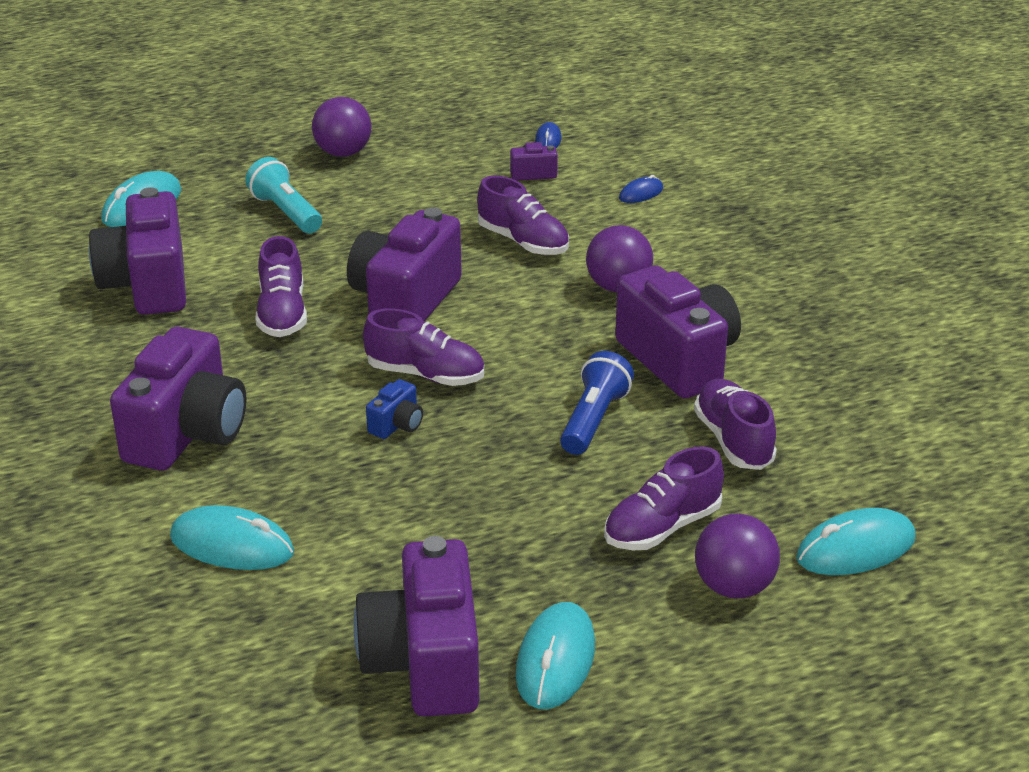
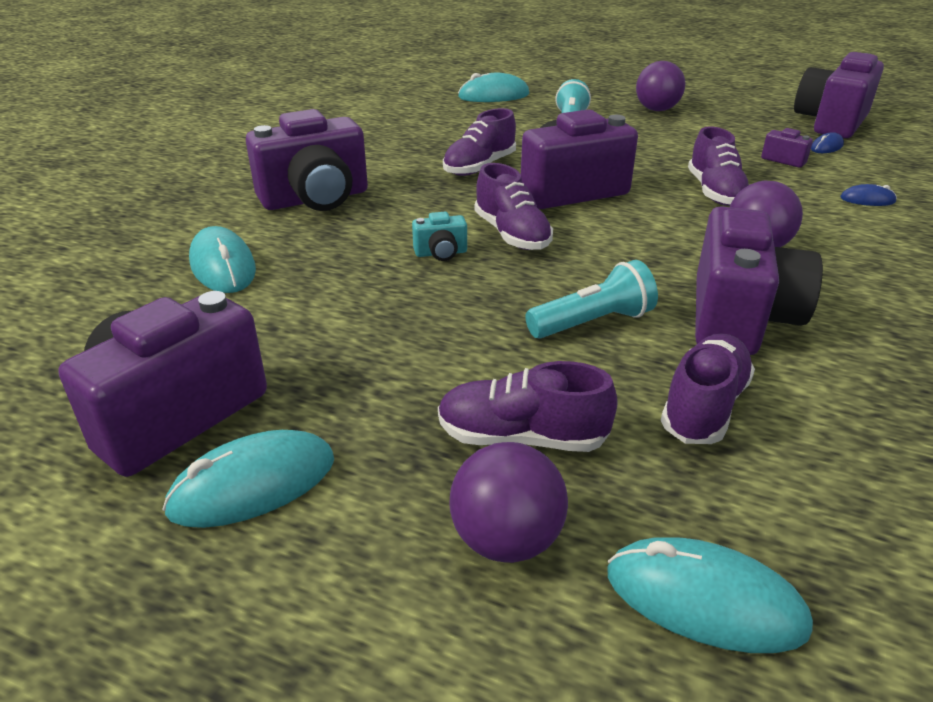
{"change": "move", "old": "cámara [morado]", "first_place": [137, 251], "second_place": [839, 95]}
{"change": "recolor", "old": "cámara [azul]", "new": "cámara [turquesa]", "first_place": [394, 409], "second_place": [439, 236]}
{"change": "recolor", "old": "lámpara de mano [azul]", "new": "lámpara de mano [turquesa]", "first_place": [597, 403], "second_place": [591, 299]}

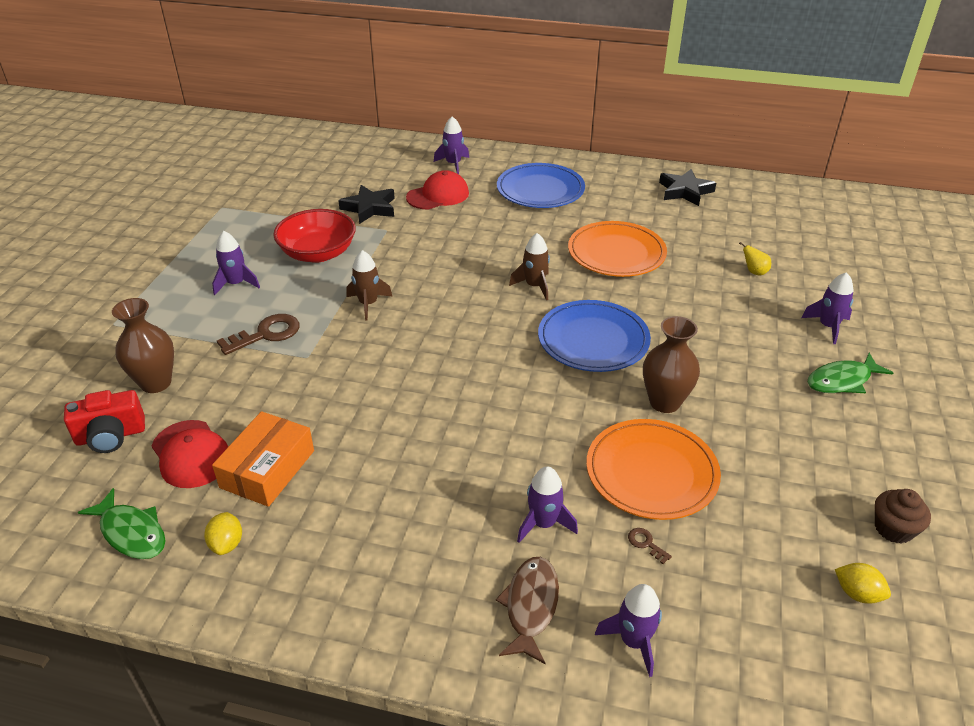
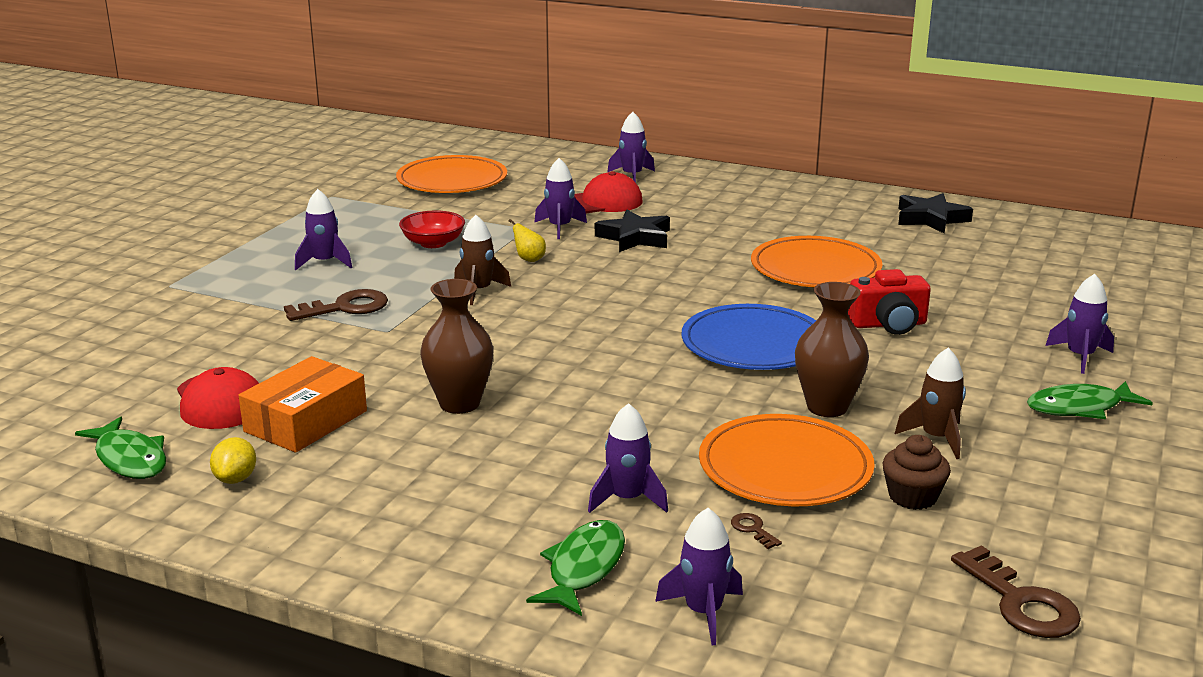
{"change": "move", "old": "cámara [rojo]", "first_place": [104, 421], "second_place": [889, 302]}
{"change": "move", "old": "florero [marrón]", "first_place": [143, 345], "second_place": [457, 346]}
{"change": "resize", "old": "cuenco [rojo]", "first_place": [314, 236], "second_place": [432, 229], "factor": 0.65}
{"change": "move", "old": "estrella [negro]", "first_place": [366, 204], "second_place": [632, 231]}
{"change": "recolor", "old": "pez [marrón]", "new": "pez [verde]", "first_place": [527, 610], "second_place": [575, 568]}
{"change": "delete", "old": "plato [azul]", "first_place": [541, 185]}
{"change": "move", "old": "cohete [marrón]", "first_place": [529, 266], "second_place": [930, 403]}
{"change": "move", "old": "pera [amarillo]", "first_place": [755, 258], "second_place": [527, 240]}
{"change": "replace", "old": "limón [amarillo]", "new": "llave [marrón]", "first_place": [863, 583], "second_place": [1016, 591]}
{"change": "move", "old": "magdalena [marrón]", "first_place": [903, 516], "second_place": [917, 472]}
{"change": "insert", "new": "plato [naranja]", "second_place": [451, 174]}
{"change": "insert", "new": "cohete [morado]", "second_place": [560, 198]}

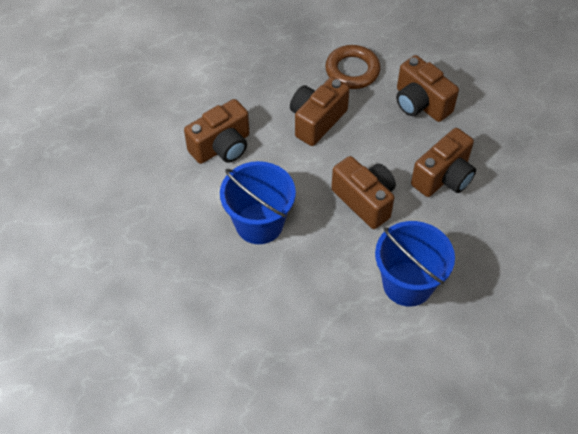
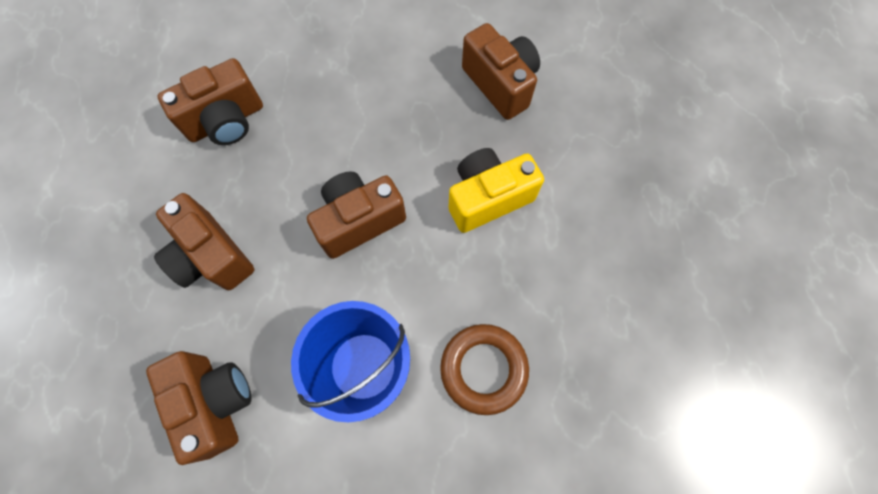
{"change": "move", "old": "anillo [marrón]", "first_place": [353, 67], "second_place": [484, 369]}
{"change": "replace", "old": "balde [azul]", "new": "cámara [amarillo]", "first_place": [415, 264], "second_place": [496, 190]}
{"change": "move", "old": "cámara [marrón]", "first_place": [443, 162], "second_place": [501, 71]}

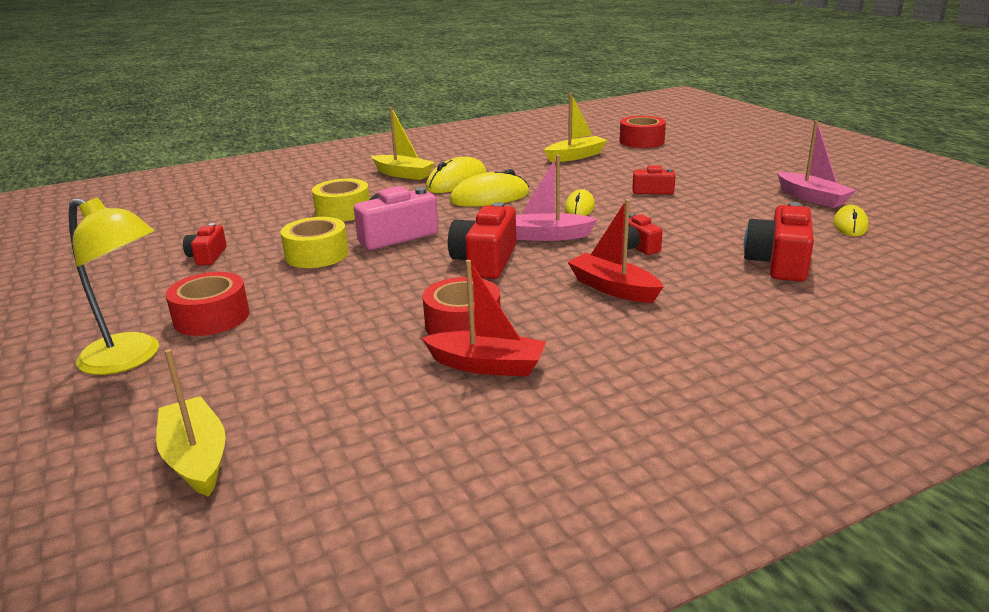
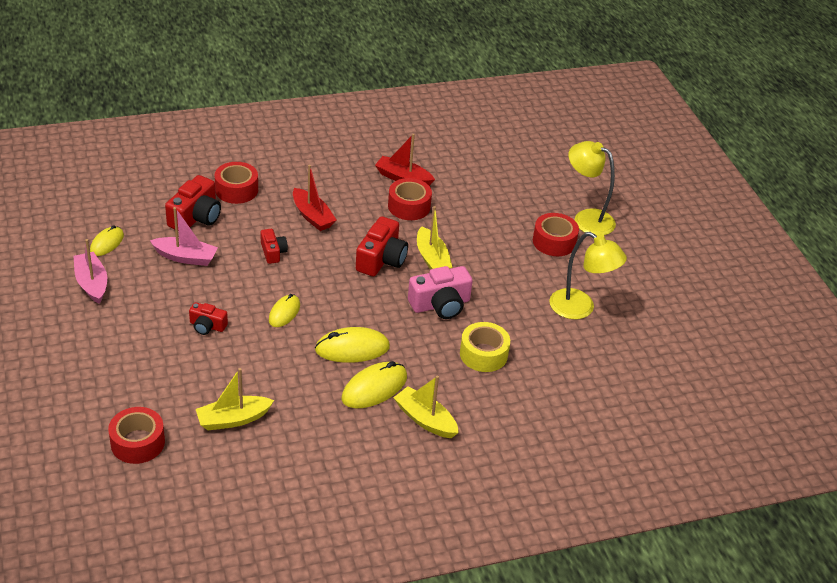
{"change": "move", "old": "barco [amarillo]", "first_place": [191, 423], "second_place": [434, 238]}
{"change": "replace", "old": "cámara [rojo]", "new": "lámpara [amarillo]", "first_place": [205, 244], "second_place": [588, 275]}
{"change": "delete", "old": "cinta adhesiva [amarillo]", "first_place": [314, 242]}
{"change": "move", "old": "barco [rosa]", "first_place": [557, 198], "second_place": [184, 236]}
{"change": "insert", "new": "cinta adhesiva [rojo]", "second_place": [236, 183]}

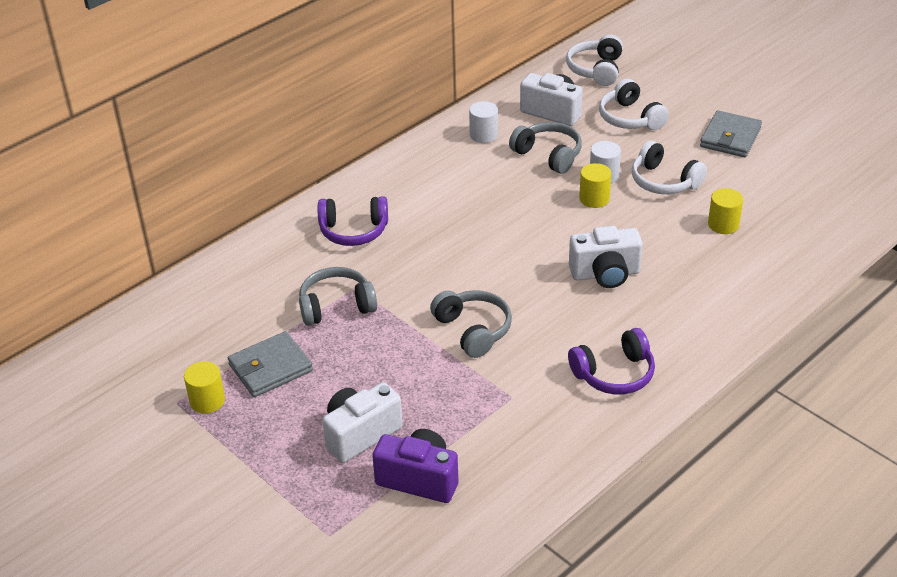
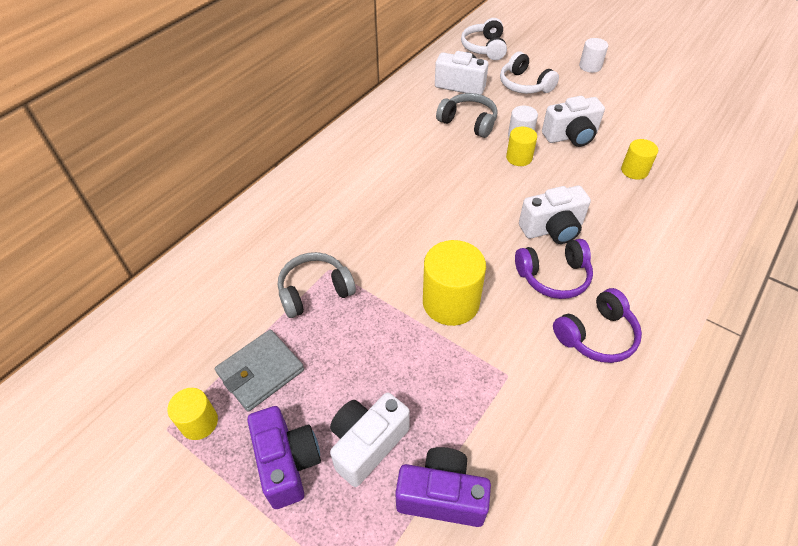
{"change": "move", "old": "auriculares [morado]", "first_place": [353, 221], "second_place": [554, 269]}
{"change": "replace", "old": "auriculares [gris]", "new": "cilindro [amarillo]", "first_place": [471, 324], "second_place": [454, 283]}
{"change": "move", "old": "cilindro [blanco]", "first_place": [483, 122], "second_place": [593, 55]}
{"change": "replace", "old": "auriculares [blanco]", "new": "cámara [blanco]", "first_place": [669, 167], "second_place": [573, 121]}
{"change": "delete", "old": "cartera [gris]", "first_place": [731, 134]}
{"change": "insert", "new": "cámara [morado]", "second_place": [284, 457]}

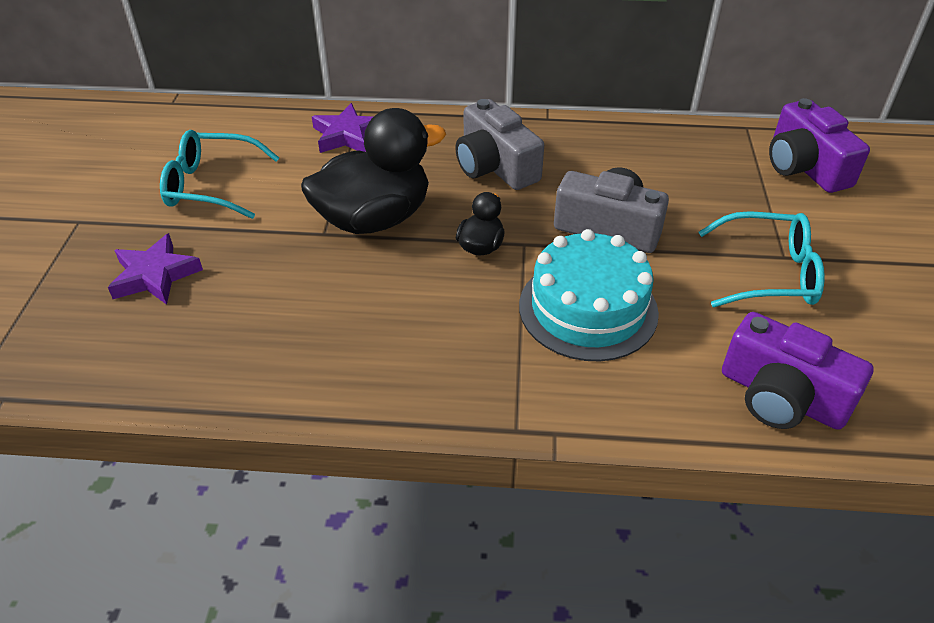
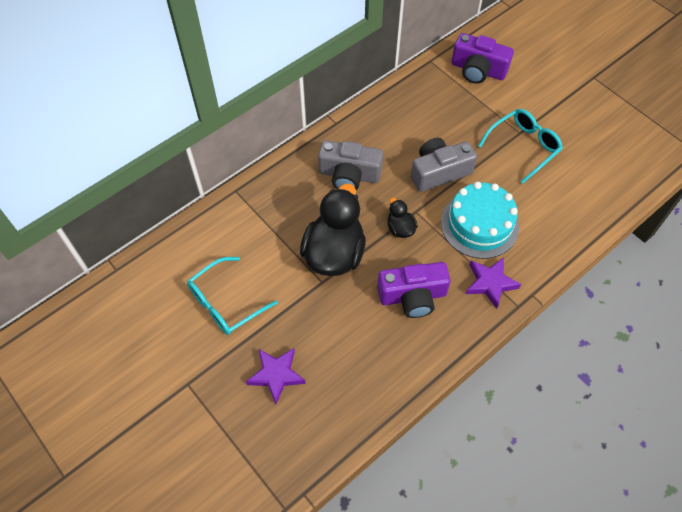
{"change": "move", "old": "estrella [morado]", "first_place": [342, 128], "second_place": [493, 283]}
{"change": "move", "old": "cámara [morado]", "first_place": [798, 371], "second_place": [414, 290]}

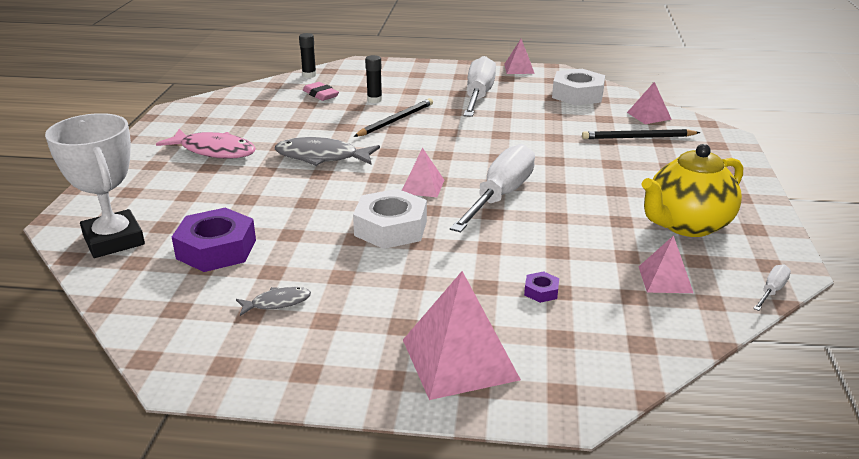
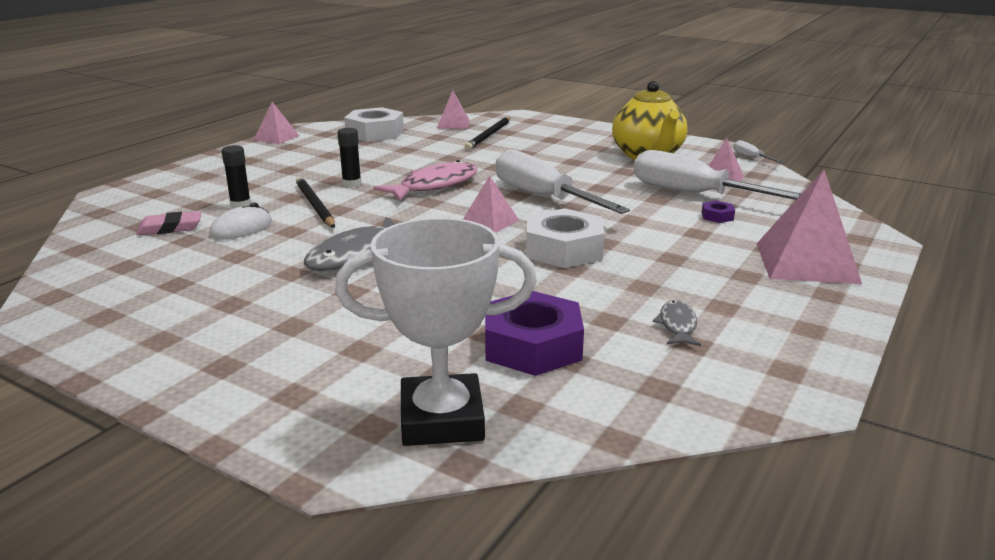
{"change": "move", "old": "pez [rosa]", "first_place": [206, 144], "second_place": [425, 180]}
{"change": "move", "old": "barra de pegamento [negro]", "first_place": [307, 55], "second_place": [349, 157]}
{"change": "move", "old": "destornillador [blanco]", "first_place": [479, 86], "second_place": [717, 175]}
{"change": "insert", "new": "ratón [blanco]", "second_place": [240, 221]}

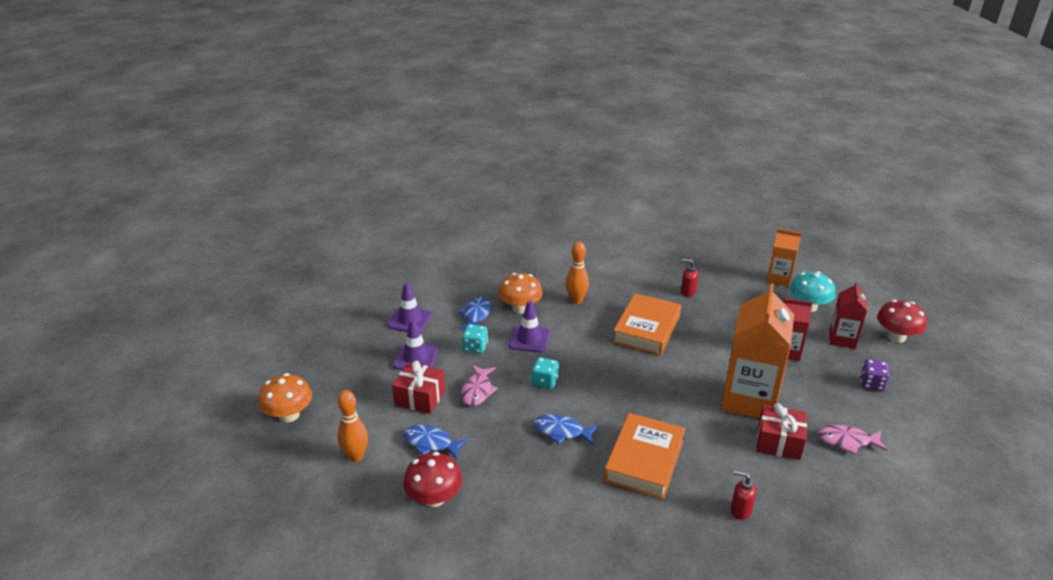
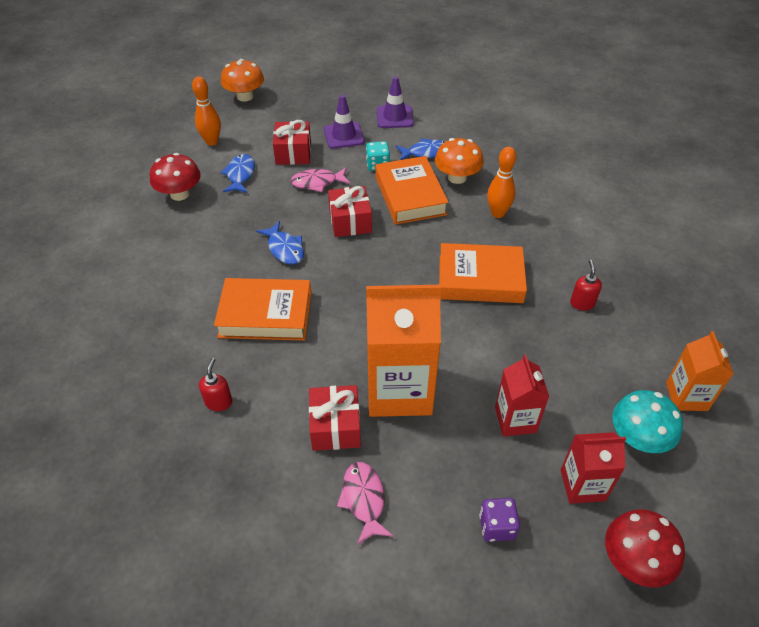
{"change": "replace", "old": "cono de tráfico [morado]", "new": "libro [naranja]", "first_place": [529, 327], "second_place": [412, 190]}
{"change": "replace", "old": "dado [turquesa]", "new": "regalo [rojo]", "first_place": [545, 373], "second_place": [350, 211]}
{"change": "rotate", "old": "pez [azul]", "first_place": [566, 429], "second_place": [280, 243], "degrees": 150}

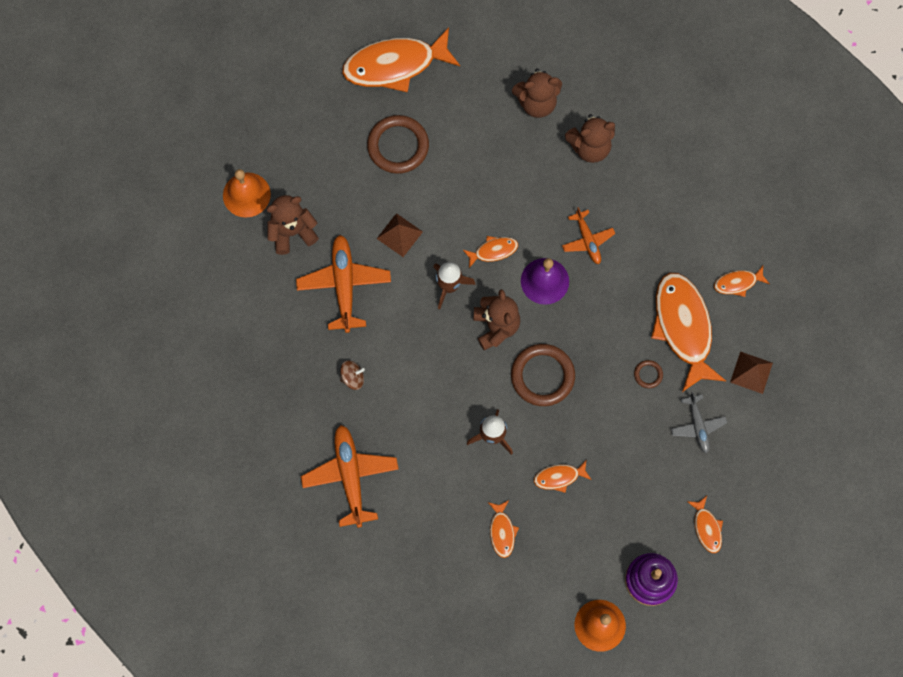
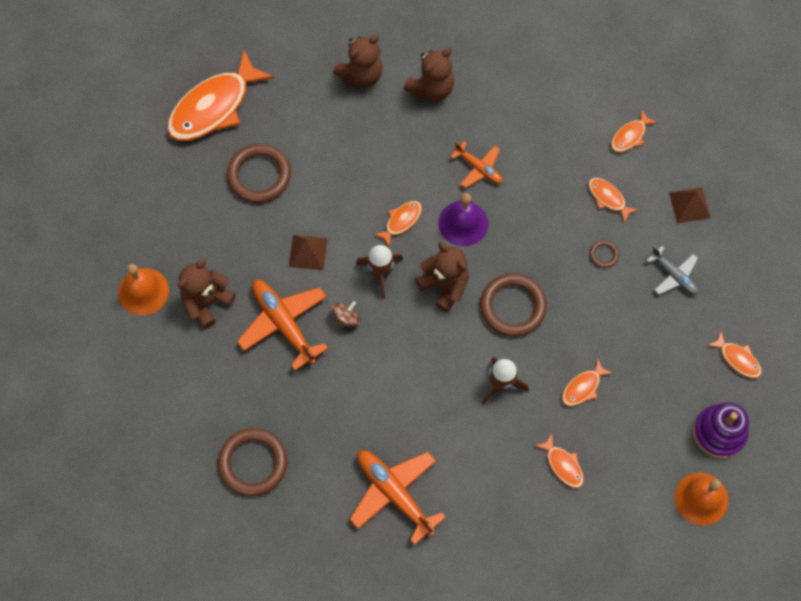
{"change": "move", "old": "peonza [marrón]", "first_place": [352, 375], "second_place": [346, 314]}
{"change": "resize", "old": "pez [naranja]", "first_place": [688, 332], "second_place": [613, 200], "factor": 0.46}
{"change": "insert", "new": "anillo [marrón]", "second_place": [252, 462]}

